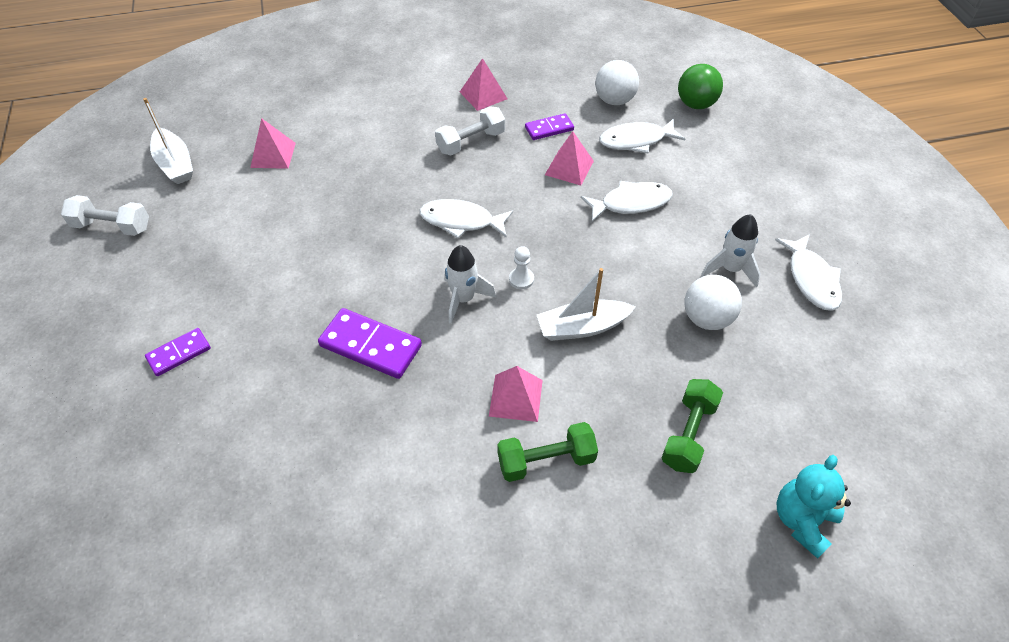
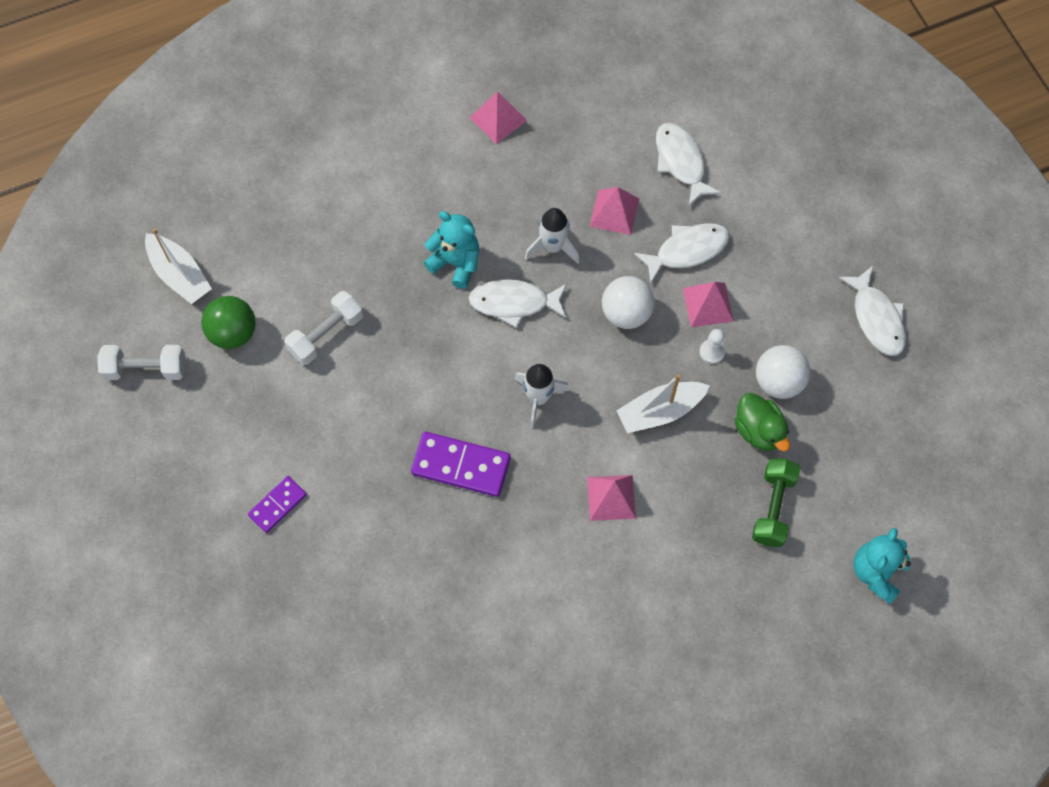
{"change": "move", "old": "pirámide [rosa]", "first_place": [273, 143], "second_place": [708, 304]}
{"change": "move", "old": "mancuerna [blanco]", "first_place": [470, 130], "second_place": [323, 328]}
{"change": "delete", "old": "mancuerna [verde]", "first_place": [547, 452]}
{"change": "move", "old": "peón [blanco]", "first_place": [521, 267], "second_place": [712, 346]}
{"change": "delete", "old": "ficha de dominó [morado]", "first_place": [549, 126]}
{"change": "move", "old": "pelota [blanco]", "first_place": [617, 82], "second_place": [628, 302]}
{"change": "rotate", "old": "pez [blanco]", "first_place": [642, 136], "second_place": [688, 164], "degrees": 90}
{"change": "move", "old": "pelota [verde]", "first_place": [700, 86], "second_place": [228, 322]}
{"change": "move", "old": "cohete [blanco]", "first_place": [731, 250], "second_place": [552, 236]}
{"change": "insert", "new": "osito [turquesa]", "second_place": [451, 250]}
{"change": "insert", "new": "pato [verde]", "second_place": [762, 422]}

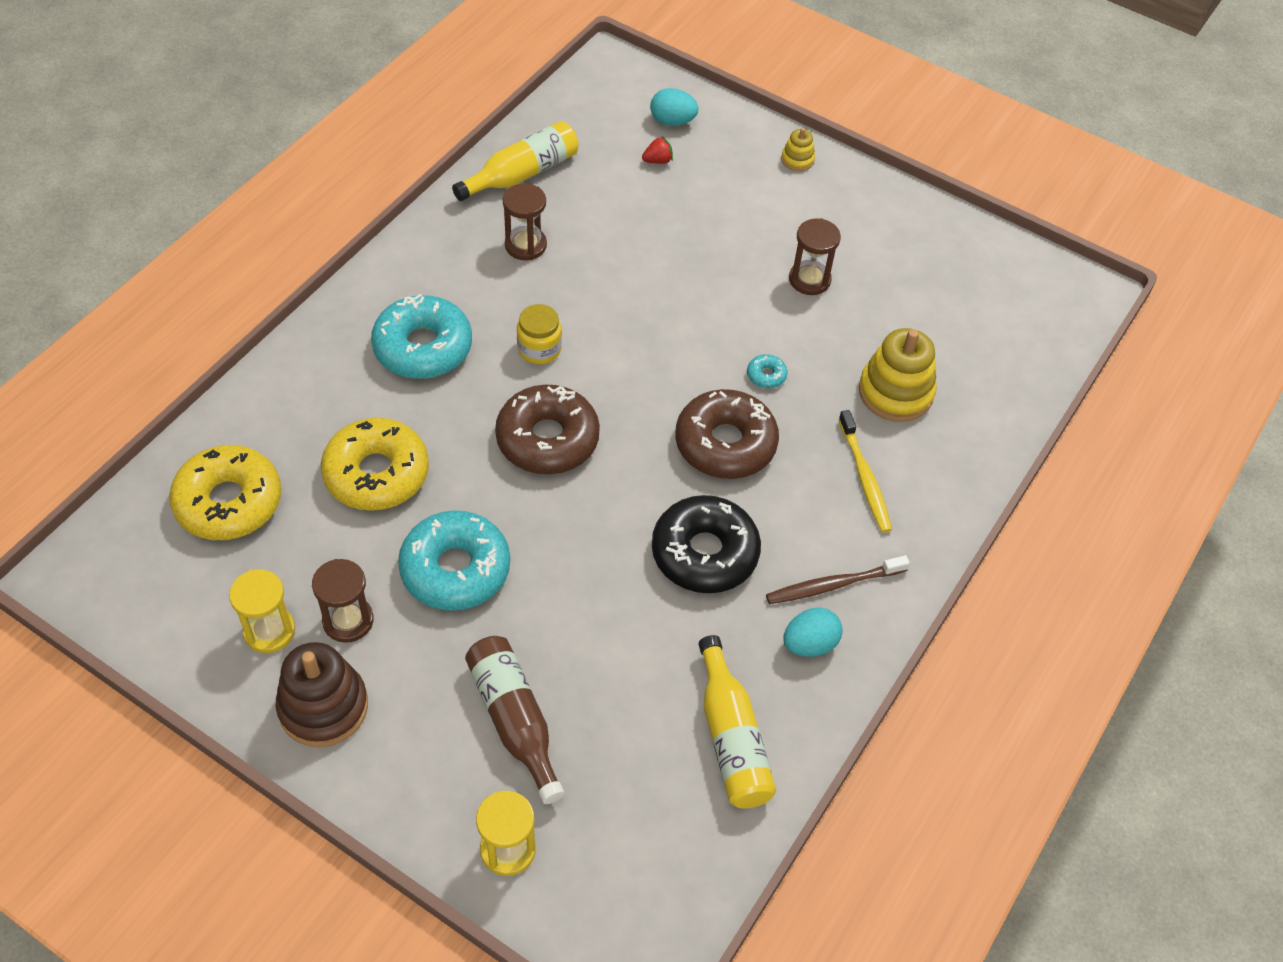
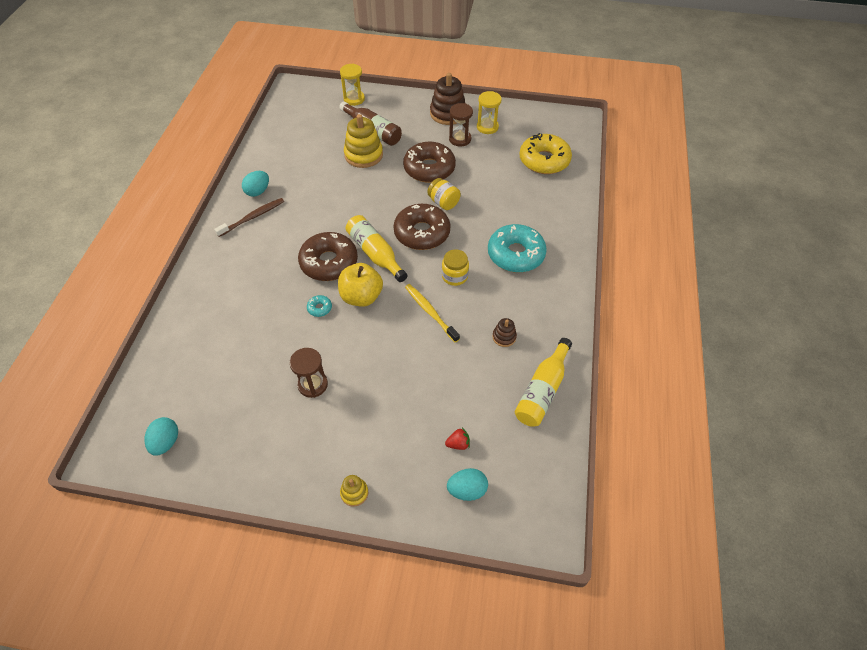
{"change": "delete", "old": "rosquilla [amarillo]", "first_place": [375, 464]}
{"change": "recolor", "old": "rosquilla [turquesa]", "new": "rosquilla [marrón]", "first_place": [454, 560], "second_place": [429, 162]}
{"change": "replace", "old": "reloj de arena [marrón]", "new": "juguete apilable [marrón]", "first_place": [525, 221], "second_place": [504, 332]}
{"change": "rotate", "old": "fresa [rojo]", "first_place": [657, 150], "second_place": [457, 439], "degrees": -150}
{"change": "delete", "old": "rosquilla [negro]", "first_place": [706, 544]}
{"change": "move", "old": "botella [amarillo]", "first_place": [737, 722], "second_place": [376, 248]}
{"change": "move", "old": "cepillo de dientes [amarillo]", "first_place": [865, 471], "second_place": [432, 313]}
{"change": "move", "old": "juguete apilable [amarillo]", "first_place": [898, 375], "second_place": [363, 141]}
{"change": "insert", "new": "huevo [turquesa]", "second_place": [161, 436]}
{"change": "insert", "new": "manzana [amarillo]", "second_place": [360, 285]}
{"change": "insert", "new": "tarro [amarillo]", "second_place": [444, 194]}

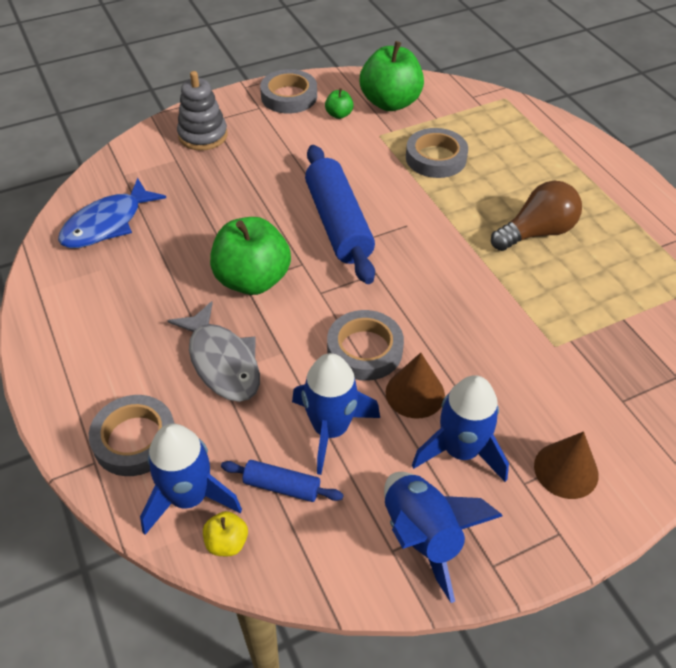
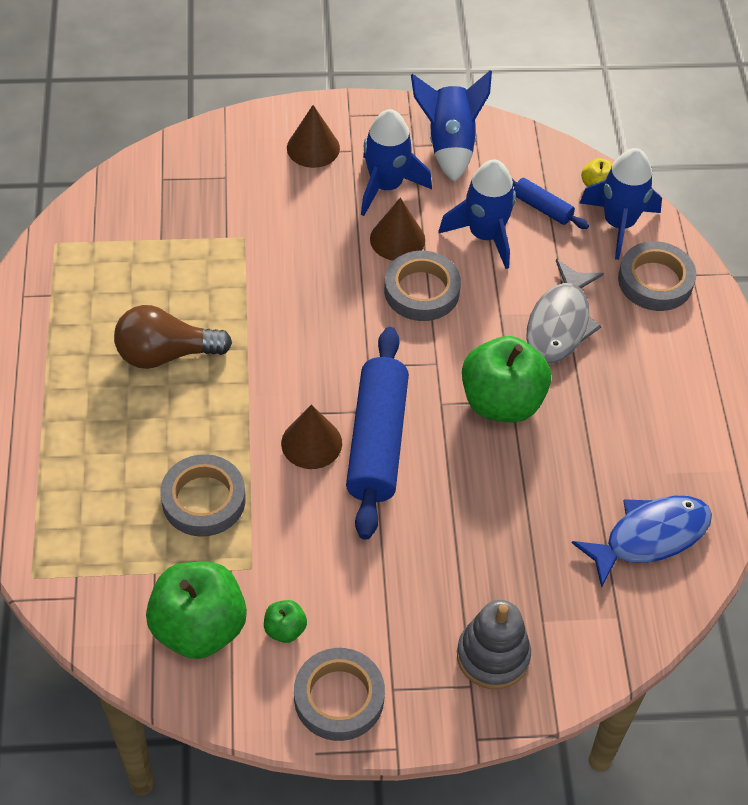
{"change": "rotate", "old": "pez [gris]", "first_place": [213, 351], "second_place": [565, 311], "degrees": -150}
{"change": "insert", "new": "cono [marrón]", "second_place": [311, 436]}

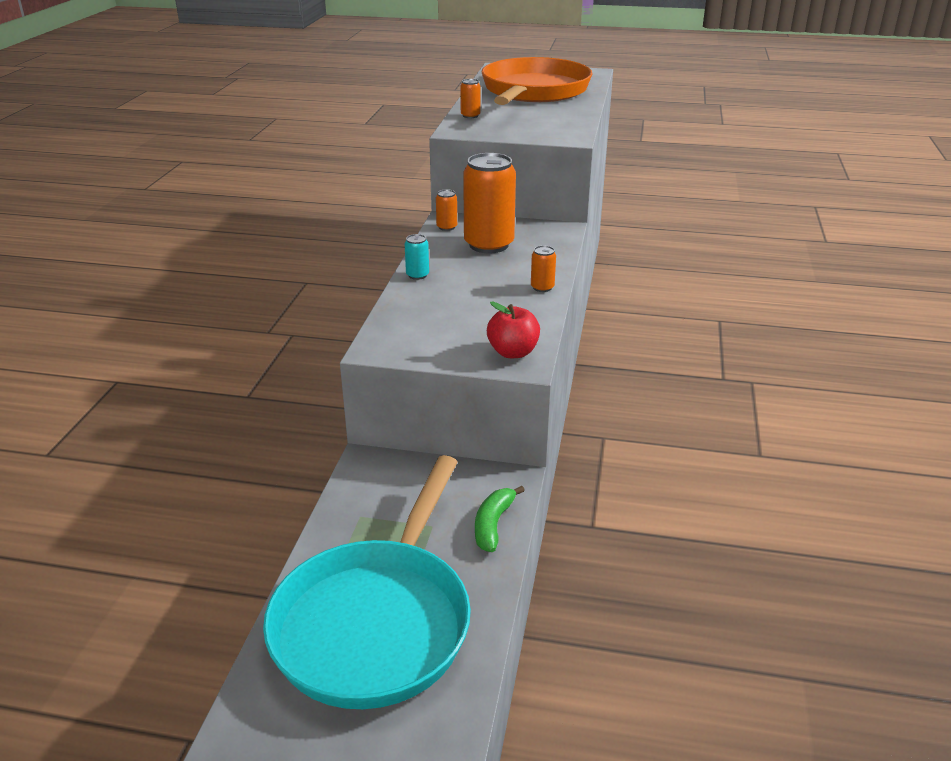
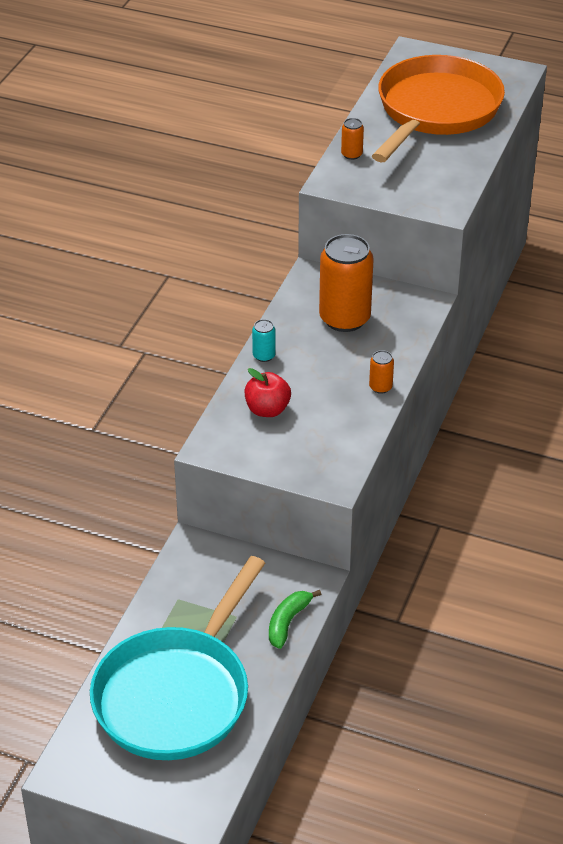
{"change": "delete", "old": "lata [naranja]", "first_place": [446, 210]}
{"change": "move", "old": "manzana [rojo]", "first_place": [513, 330], "second_place": [267, 392]}

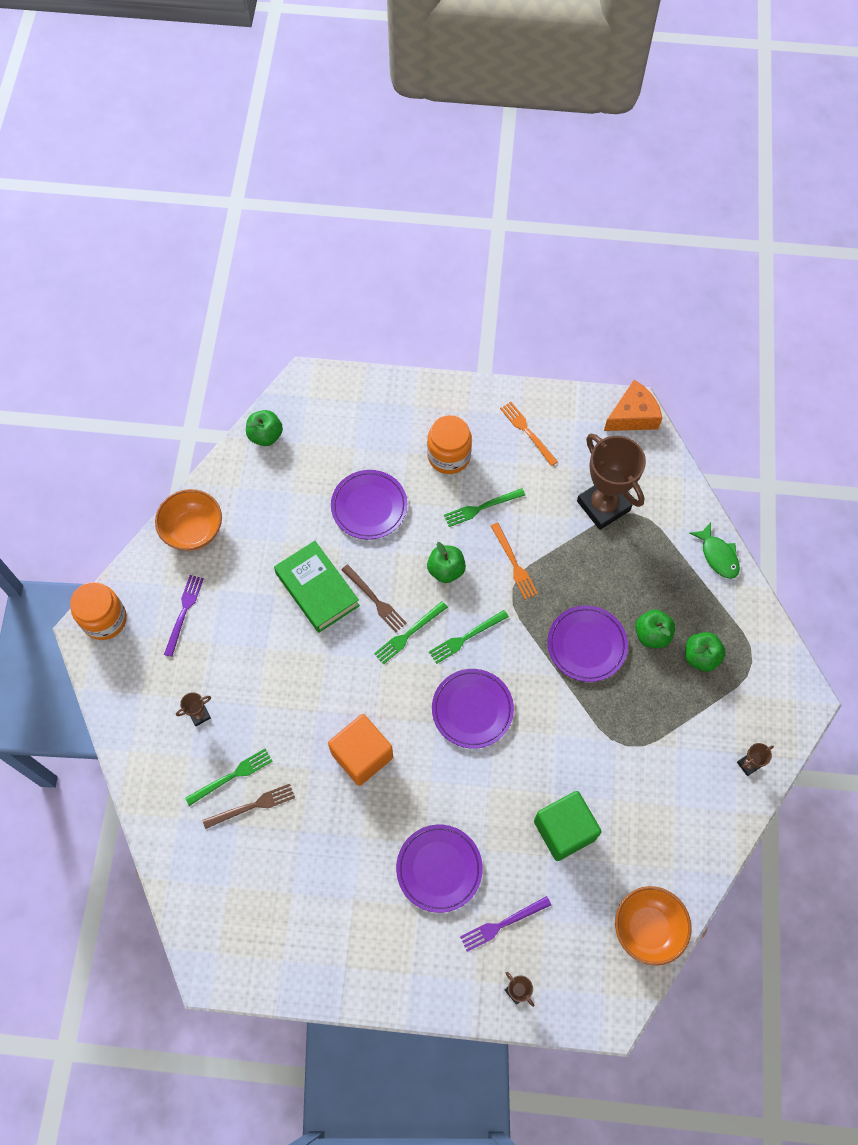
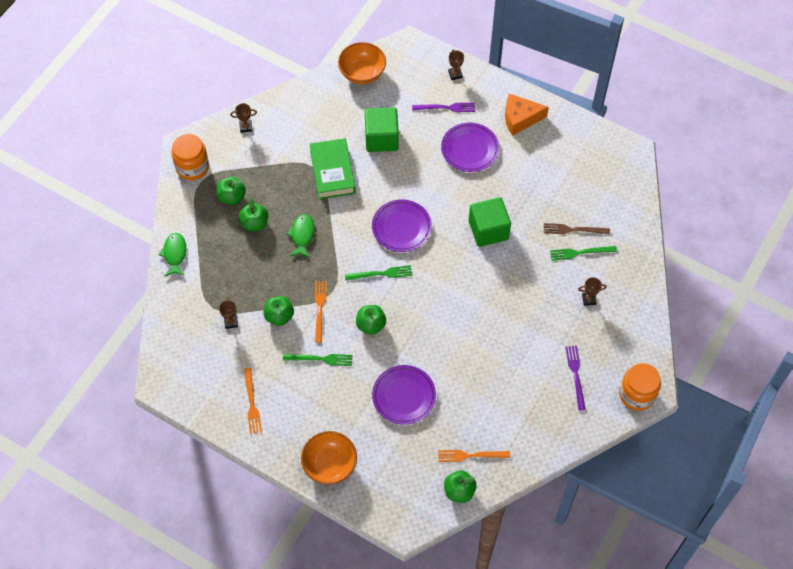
{"change": "move", "old": "cuenco [naranja]", "first_place": [188, 520], "second_place": [329, 458]}
{"change": "rotate", "old": "tenedor [morado]", "first_place": [184, 616], "second_place": [575, 378], "degrees": 135}
{"change": "move", "old": "libro [verde]", "first_place": [317, 587], "second_place": [332, 168]}
{"change": "recolor", "old": "cubo [naranja]", "new": "cubo [verde]", "first_place": [360, 750], "second_place": [490, 222]}
{"change": "delete", "old": "tenedor [marrón]", "first_place": [374, 598]}
{"change": "delete", "old": "tenedor [verde]", "first_place": [411, 633]}
{"change": "move", "old": "tarro [naranja]", "first_place": [449, 444], "second_place": [190, 157]}
{"change": "replace", "old": "plato [morado]", "new": "pez [verde]", "first_place": [587, 643], "second_place": [300, 235]}
{"change": "resize", "old": "trofeo [marrón]", "first_place": [611, 482], "second_place": [228, 313], "factor": 0.41}
{"change": "move", "old": "queso [naranja]", "first_place": [633, 405], "second_place": [527, 115]}
{"change": "insert", "new": "manzana [verde]", "second_place": [279, 311]}
{"change": "insert", "new": "tenedor [naranja]", "second_place": [474, 456]}

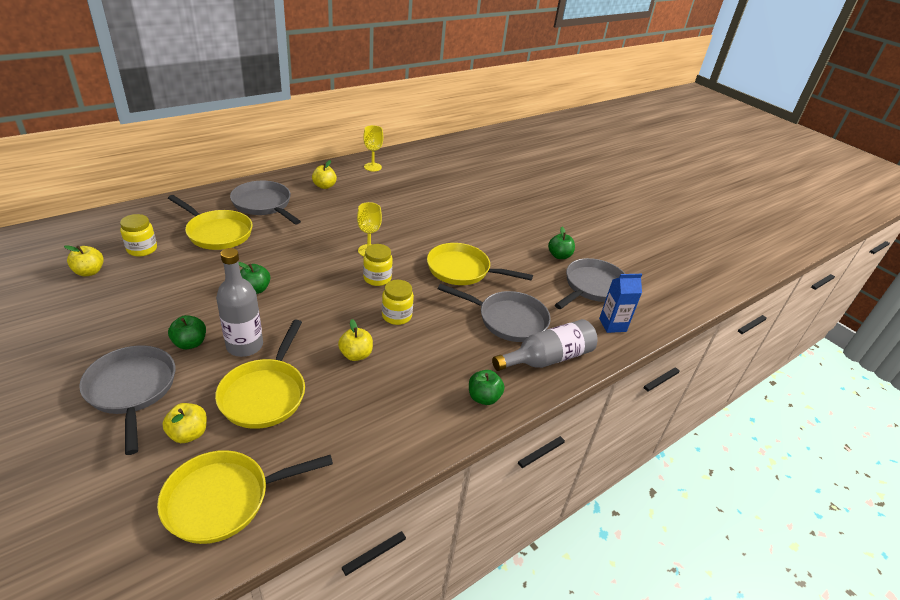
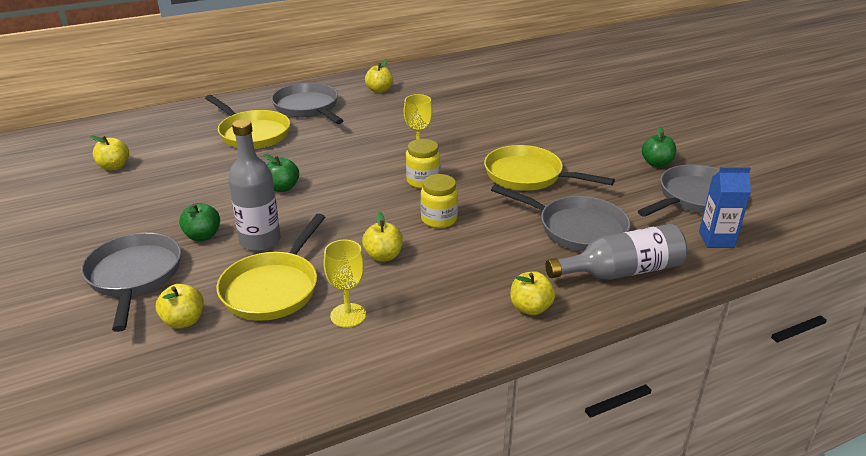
{"change": "delete", "old": "tarro [amarillo]", "first_place": [138, 235]}
{"change": "delete", "old": "sartén [amarillo]", "first_place": [245, 497]}
{"change": "move", "old": "copa [amarillo]", "first_place": [373, 148], "second_place": [344, 284]}
{"change": "recolor", "old": "manzana [verde]", "new": "manzana [amarillo]", "first_place": [487, 387], "second_place": [533, 293]}

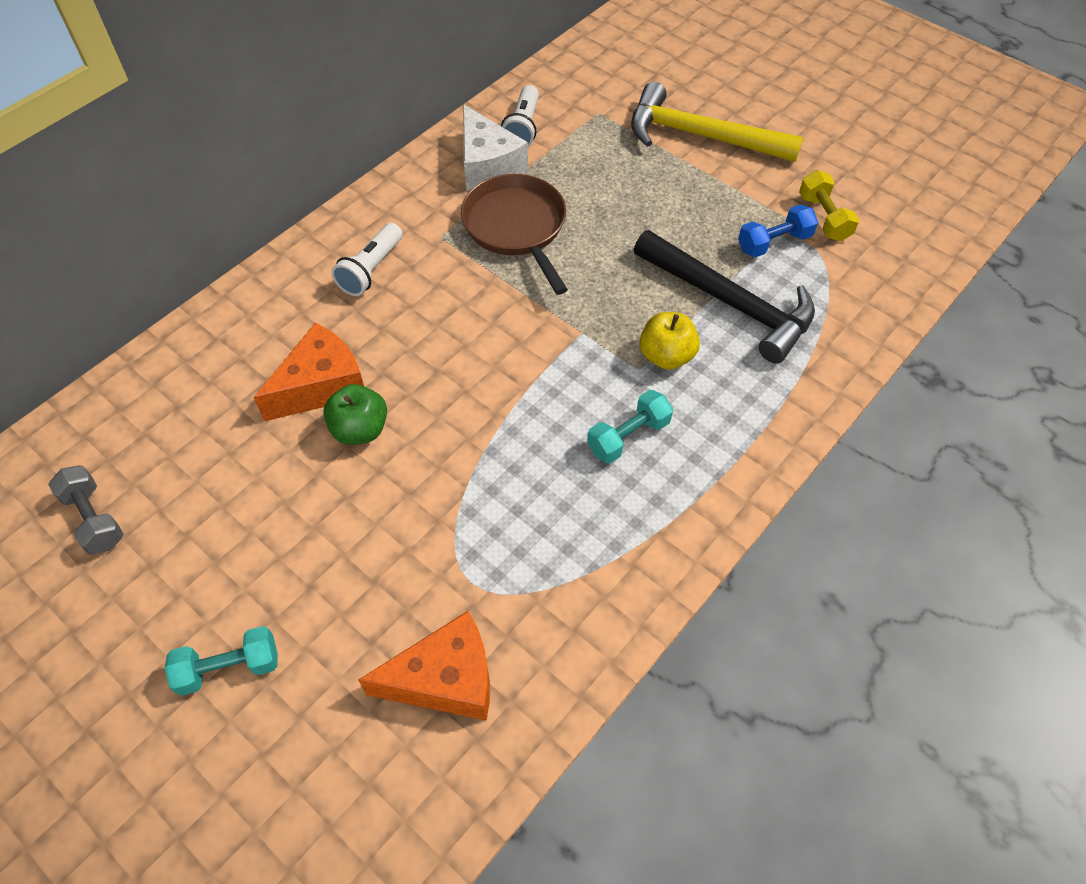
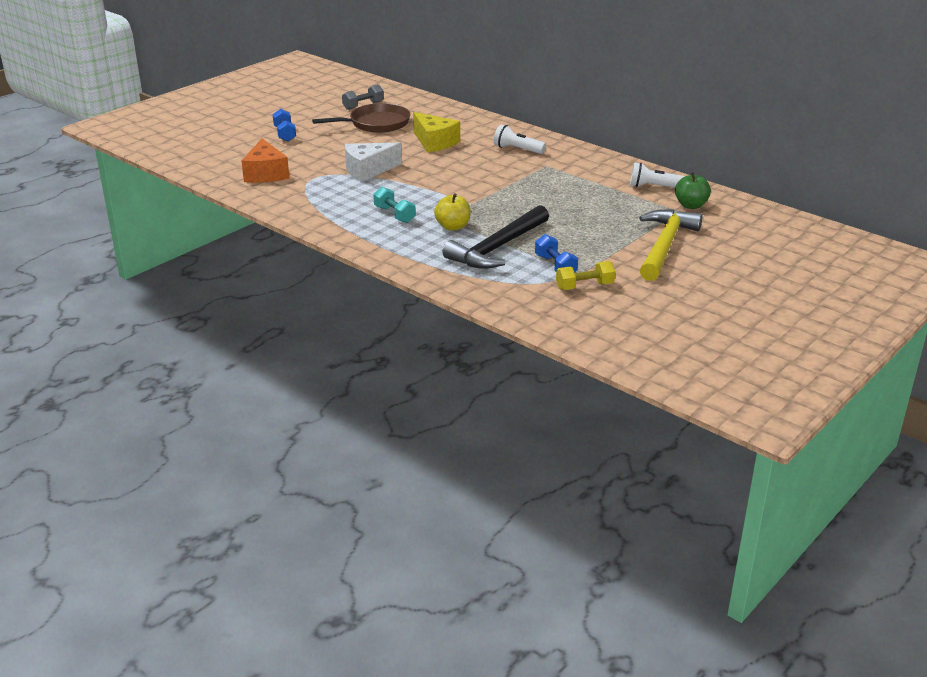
{"change": "recolor", "old": "mancuerna [turquesa]", "new": "mancuerna [azul]", "first_place": [221, 661], "second_place": [284, 125]}
{"change": "recolor", "old": "queso [naranja]", "new": "queso [amarillo]", "first_place": [309, 372], "second_place": [436, 132]}
{"change": "move", "old": "manzana [verde]", "first_place": [355, 414], "second_place": [693, 190]}
{"change": "move", "old": "sartén [marrón]", "first_place": [514, 234], "second_place": [361, 118]}
{"change": "move", "old": "queso [blanco]", "first_place": [495, 147], "second_place": [373, 162]}

